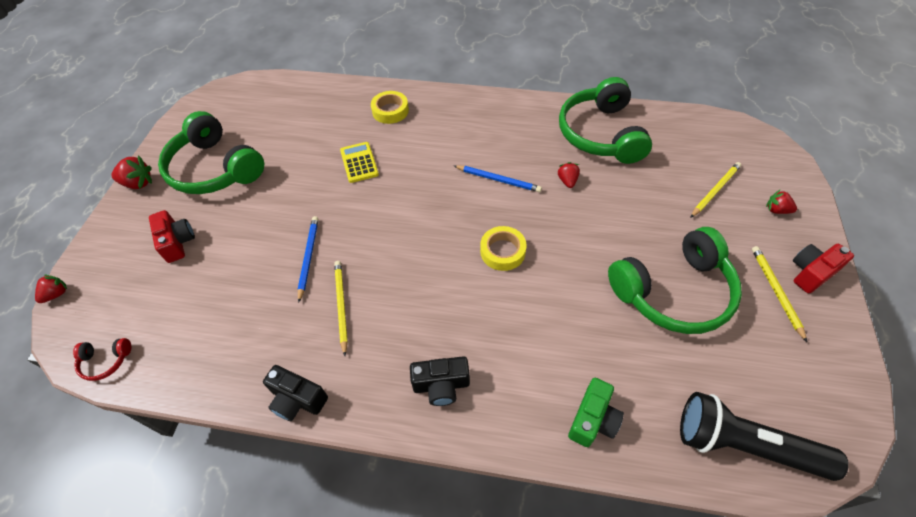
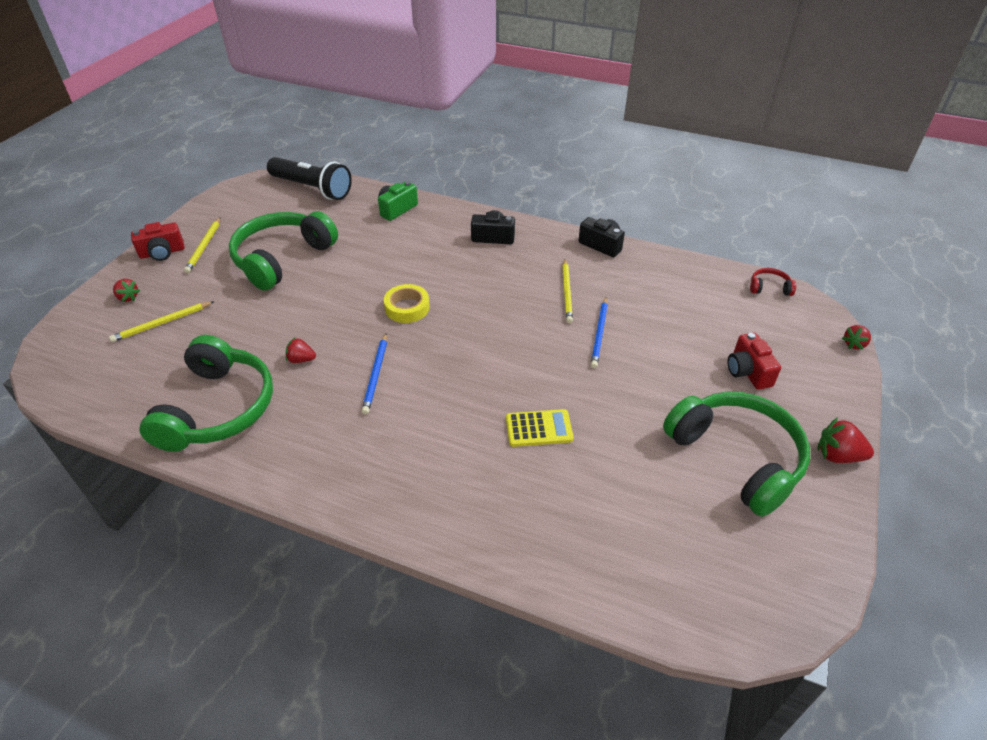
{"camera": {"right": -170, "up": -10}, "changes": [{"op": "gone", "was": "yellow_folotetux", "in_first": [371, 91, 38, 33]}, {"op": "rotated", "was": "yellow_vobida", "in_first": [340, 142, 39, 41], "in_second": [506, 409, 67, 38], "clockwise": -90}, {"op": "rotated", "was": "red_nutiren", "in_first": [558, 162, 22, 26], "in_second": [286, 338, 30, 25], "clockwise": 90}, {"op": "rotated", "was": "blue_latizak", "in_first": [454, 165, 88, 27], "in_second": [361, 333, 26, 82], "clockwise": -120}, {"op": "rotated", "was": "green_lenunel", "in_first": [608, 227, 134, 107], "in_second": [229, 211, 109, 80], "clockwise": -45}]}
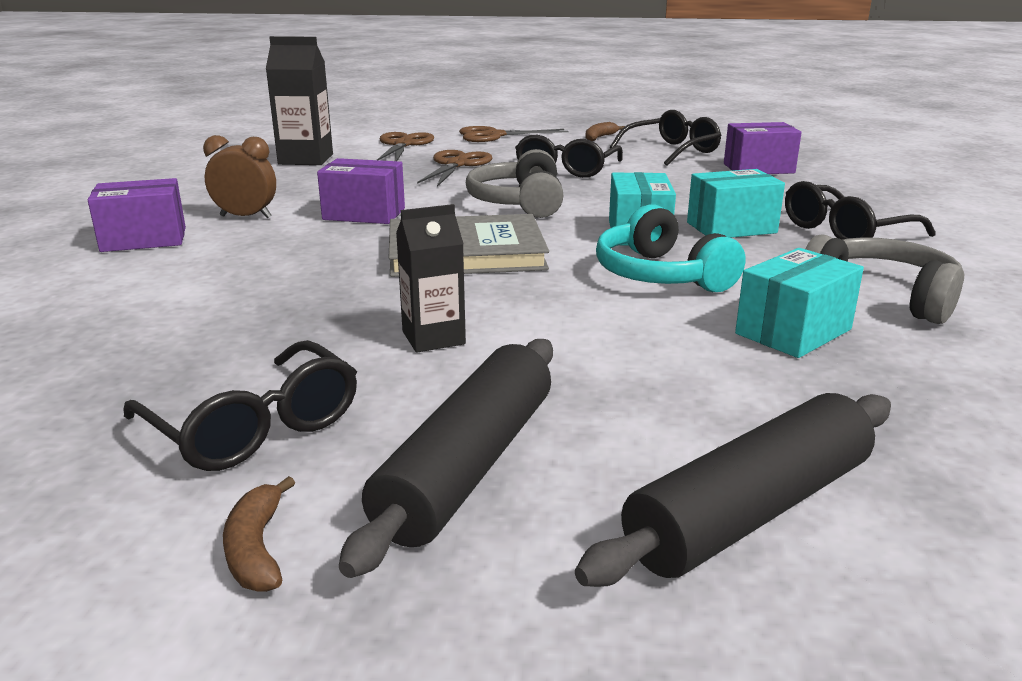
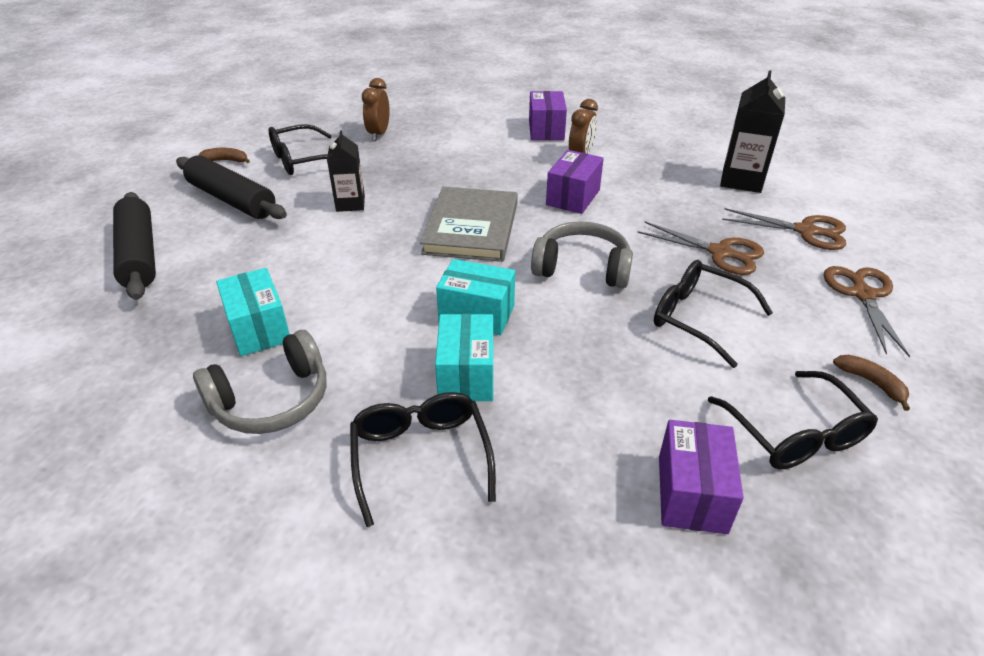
{"camera": {"right": 105, "up": 15}, "changes": [{"op": "gone", "was": "turquoise_lenunel", "in_first": [596, 205, 150, 87]}, {"op": "new", "now": "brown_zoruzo", "in_second": [362, 78, 28, 63]}]}
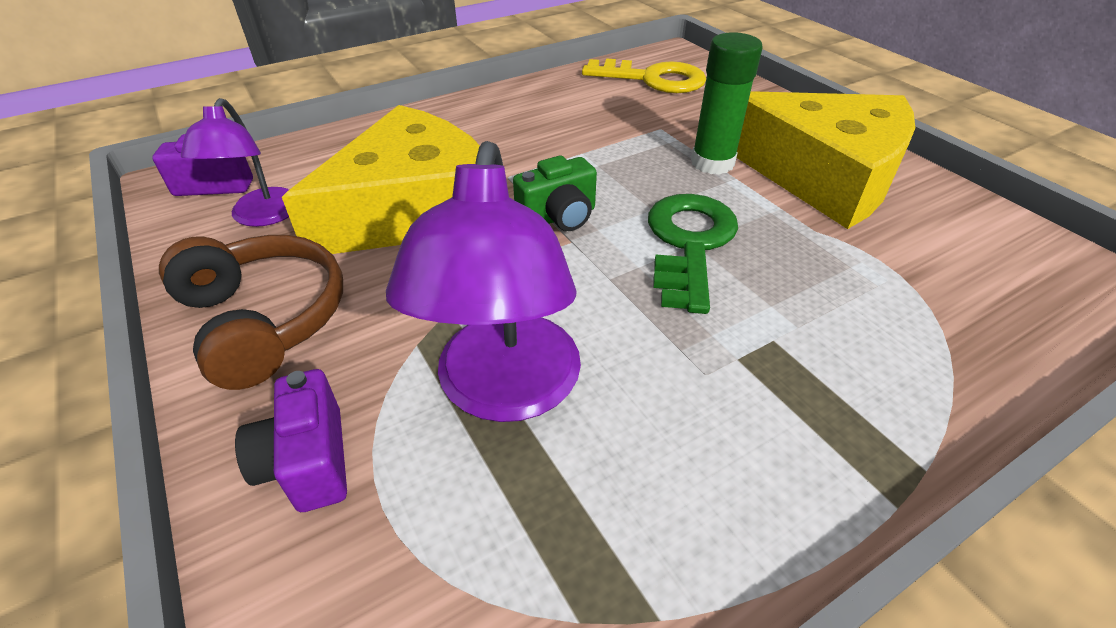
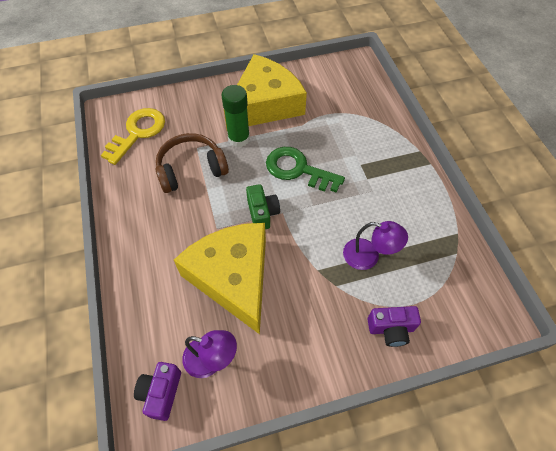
{"camera": {"right": -75, "up": 15}, "changes": [{"op": "scaled", "was": "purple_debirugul", "in_first": [386, 141, 195, 281], "in_second": [343, 221, 65, 49], "ratio": 0.61}, {"op": "shifted", "was": "brown_lenunel", "in_first": [159, 235, 184, 155], "in_second": [156, 133, 73, 60]}]}
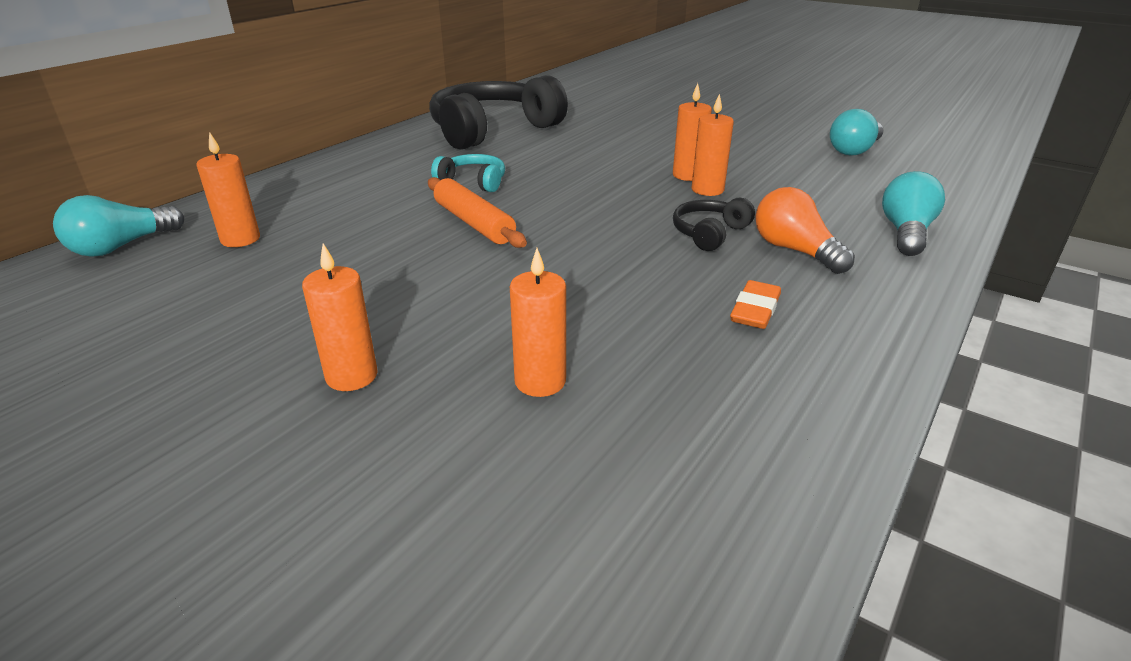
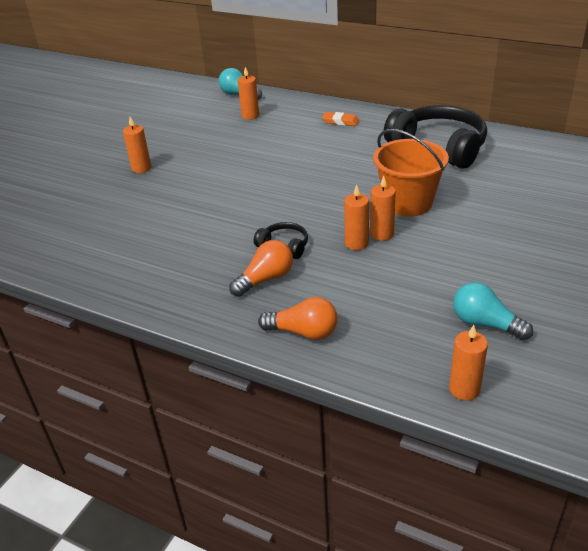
{"camera": {"right": 85, "up": 5}, "changes": [{"op": "gone", "was": "turquoise_lenunel", "in_first": [431, 154, 74, 38]}, {"op": "repainted", "was": "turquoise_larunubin", "now": "orange_larunubin", "in_first": [882, 171, 63, 85], "in_second": [258, 297, 80, 43]}, {"op": "gone", "was": "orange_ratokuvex", "in_first": [428, 177, 99, 71]}, {"op": "shifted", "was": "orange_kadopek", "in_first": [510, 248, 56, 149], "in_second": [449, 325, 39, 76]}, {"op": "shifted", "was": "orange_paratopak", "in_first": [730, 280, 51, 49], "in_second": [322, 112, 37, 14]}, {"op": "new", "now": "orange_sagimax", "in_second": [373, 129, 76, 88]}]}
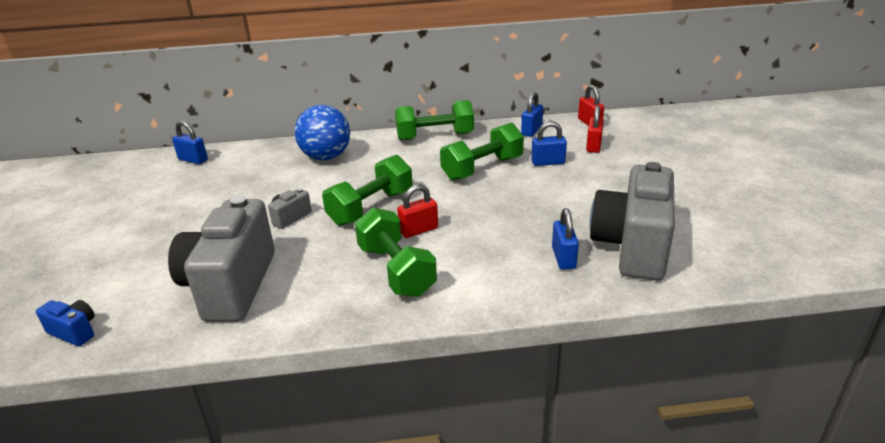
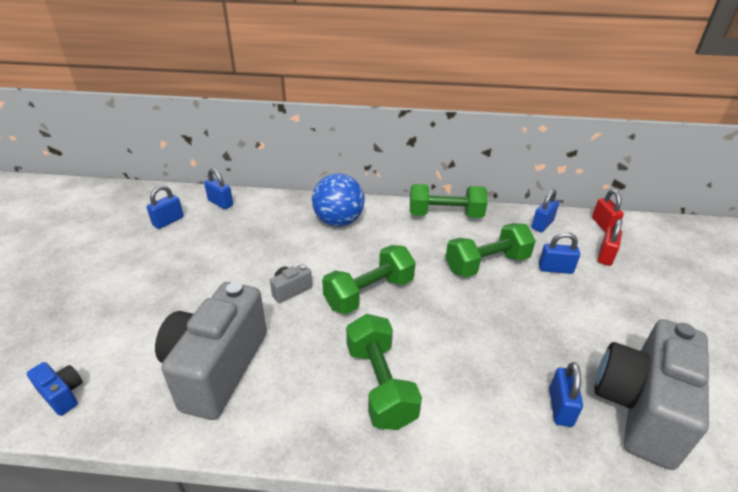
{"camera": {"right": 10, "up": 5}, "changes": [{"op": "gone", "was": "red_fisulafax", "in_first": [397, 184, 41, 54]}, {"op": "new", "now": "blue_fisulafax", "in_second": [147, 185, 37, 44]}]}
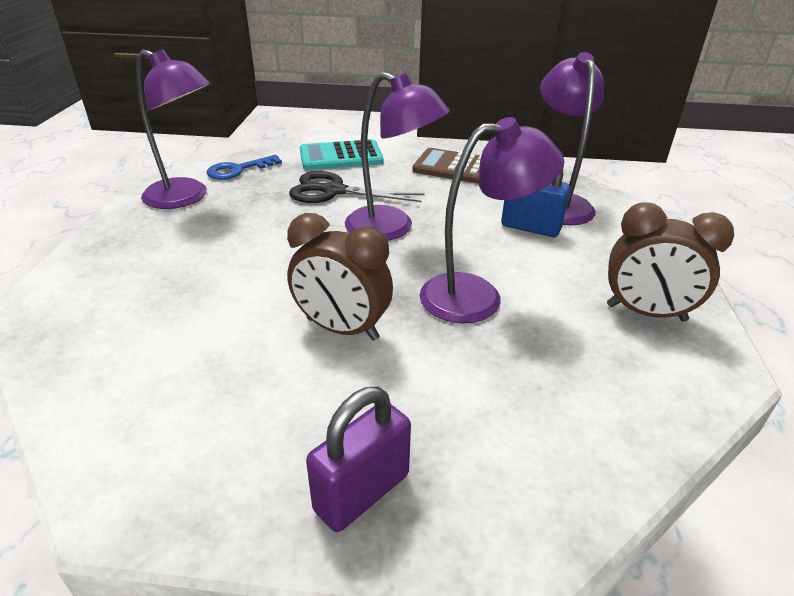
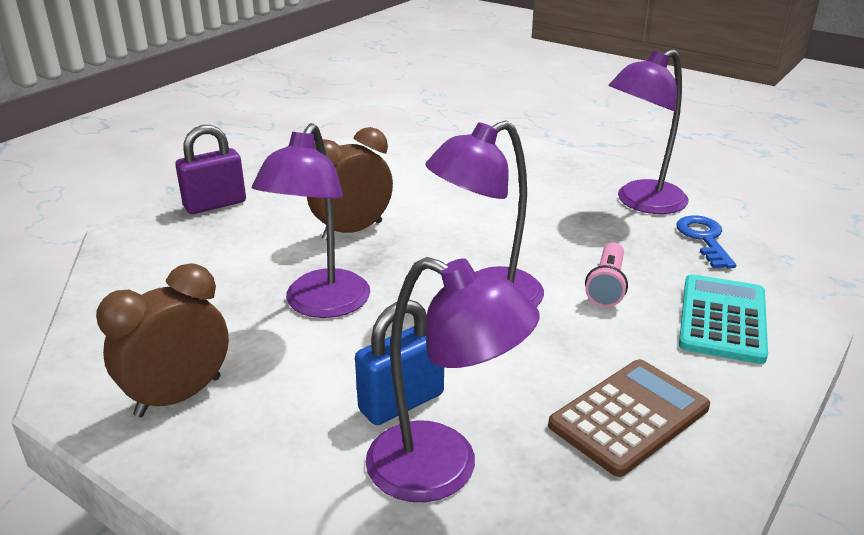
{"camera": {"right": 120, "up": -5}, "changes": [{"op": "swapped", "was": "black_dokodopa", "now": "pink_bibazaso", "in_first": [289, 171, 135, 32], "in_second": [585, 242, 43, 65]}, {"op": "rotated", "was": "purple_fisulafax", "in_first": [306, 387, 105, 145], "in_second": [175, 125, 71, 89], "clockwise": 75}]}
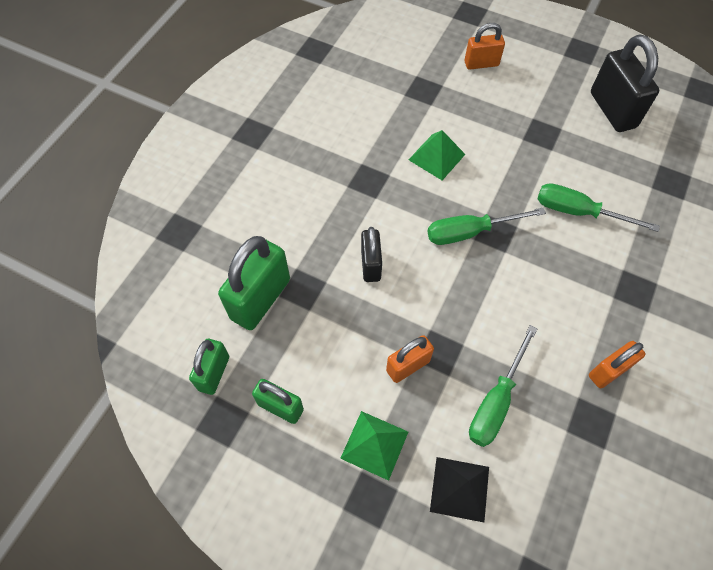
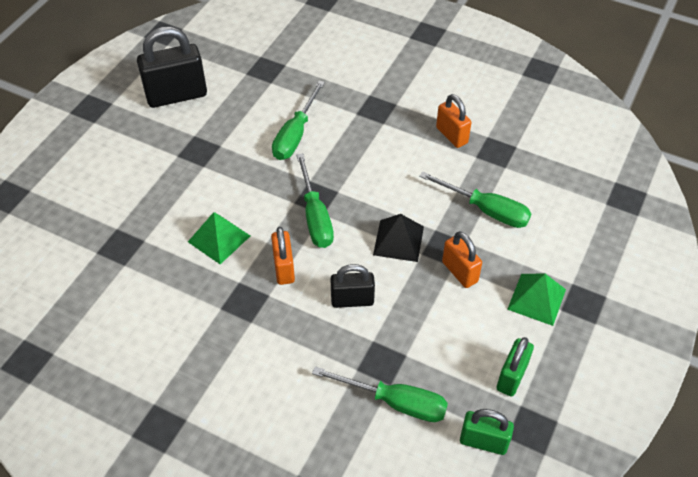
{"camera": {"right": -90, "up": -10}, "changes": [{"op": "shifted", "was": "orange_fisulafax", "in_first": [464, 23, 41, 47], "in_second": [271, 227, 24, 58]}, {"op": "swapped", "was": "green_fisulafax", "now": "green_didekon", "in_first": [218, 236, 72, 94], "in_second": [312, 367, 136, 55]}, {"op": "shifted", "was": "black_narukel", "in_first": [430, 457, 59, 65], "in_second": [373, 214, 51, 48]}]}
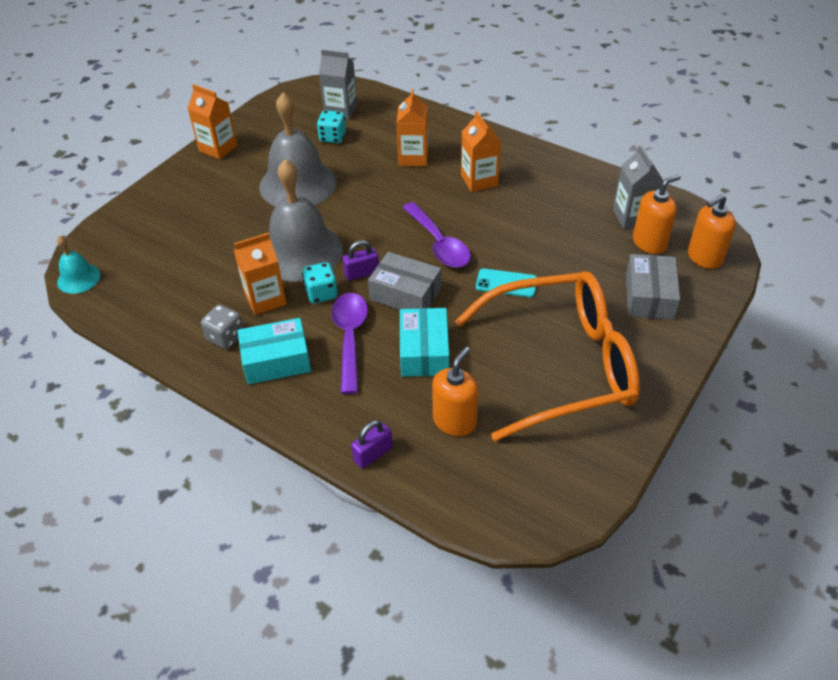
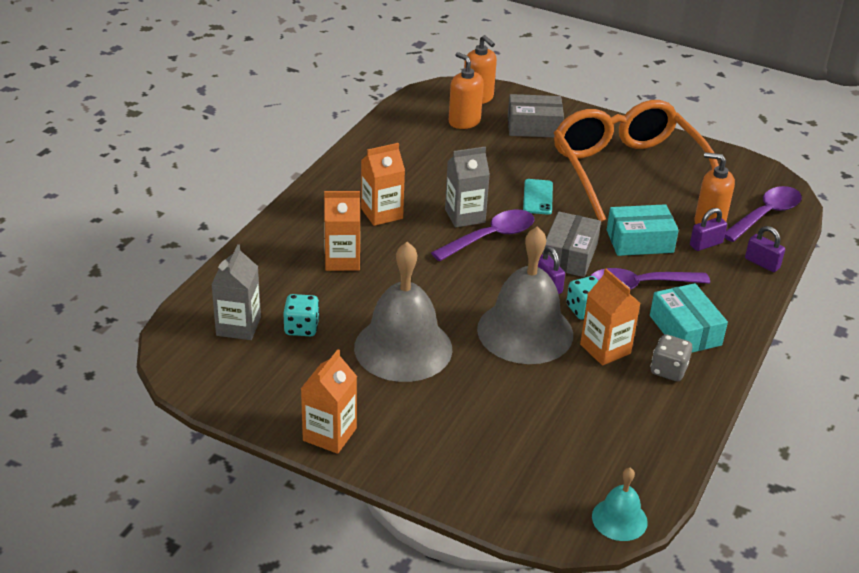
{"camera": {"right": -100, "up": -10}, "changes": [{"op": "shifted", "was": "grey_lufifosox", "in_first": [613, 146, 51, 83], "in_second": [445, 147, 45, 80]}, {"op": "new", "now": "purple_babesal", "in_second": [724, 186, 78, 56]}, {"op": "new", "now": "purple_fisulafax", "in_second": [690, 208, 37, 43]}]}
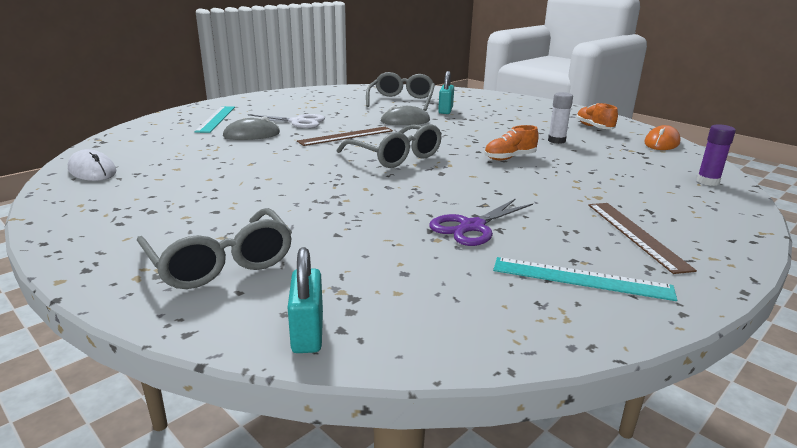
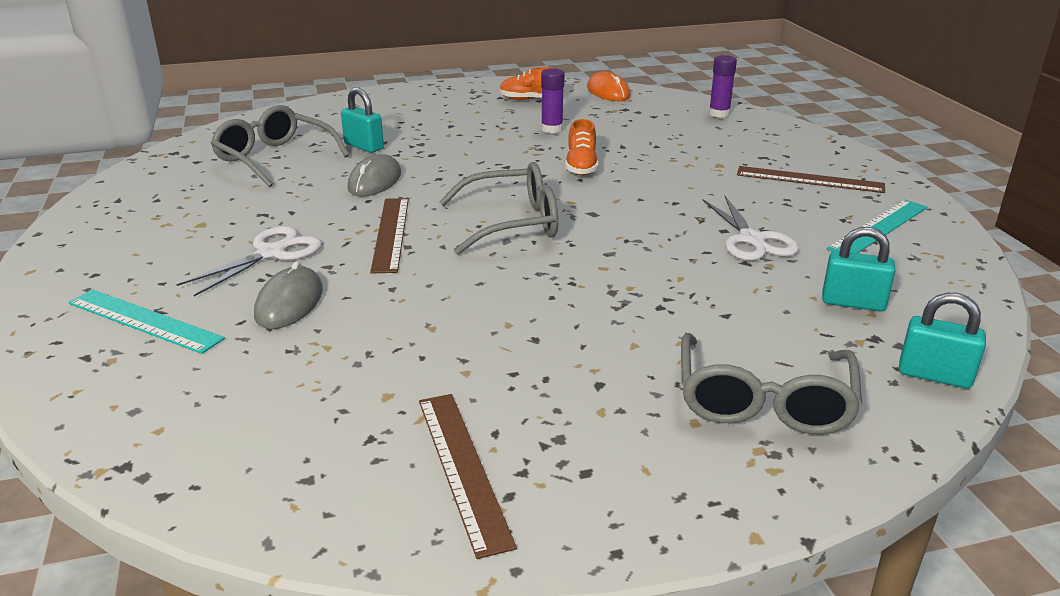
{"camera": {"right": -60, "up": 5}, "changes": [{"op": "repainted", "was": "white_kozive", "now": "purple_kozive", "in_first": [548, 92, 25, 52], "in_second": [541, 68, 23, 65]}, {"op": "gone", "was": "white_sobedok", "in_first": [68, 149, 48, 32]}, {"op": "repainted", "was": "purple_dokodopa", "now": "white_dokodopa", "in_first": [429, 198, 104, 48], "in_second": [703, 196, 96, 65]}, {"op": "rotated", "was": "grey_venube", "in_first": [137, 208, 155, 81], "in_second": [681, 333, 181, 101], "clockwise": 105}, {"op": "new", "now": "turquoise_fisulafax", "in_second": [822, 227, 73, 84]}, {"op": "new", "now": "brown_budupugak", "in_second": [419, 394, 98, 165]}]}
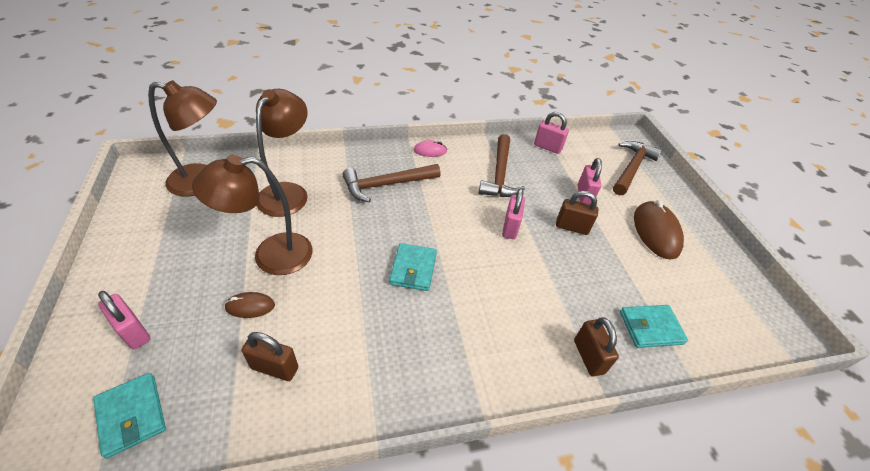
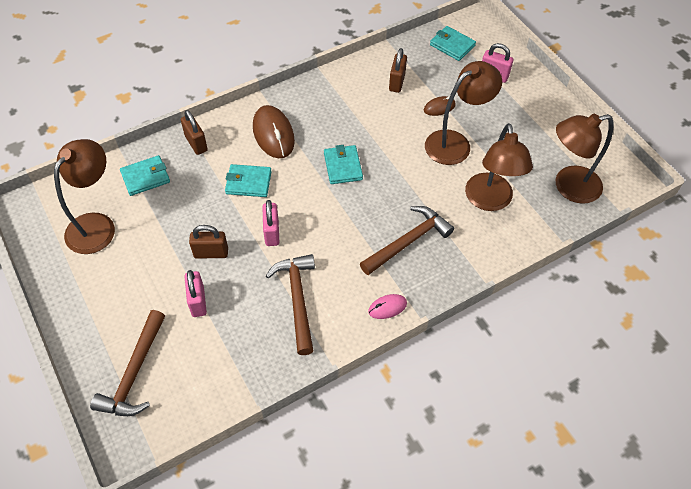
{"camera": {"right": 165, "up": 10}, "changes": [{"op": "gone", "was": "pink_fisulafax", "in_first": [534, 112, 35, 42]}, {"op": "shifted", "was": "brown_sobedok", "in_first": [634, 200, 50, 59], "in_second": [253, 105, 42, 53]}, {"op": "rotated", "was": "brown_fisulafax", "in_first": [241, 332, 57, 49], "in_second": [389, 48, 18, 45], "clockwise": -75}, {"op": "new", "now": "brown_debirugul", "in_second": [54, 139, 61, 115]}, {"op": "new", "now": "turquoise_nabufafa", "in_second": [225, 164, 47, 33]}]}
